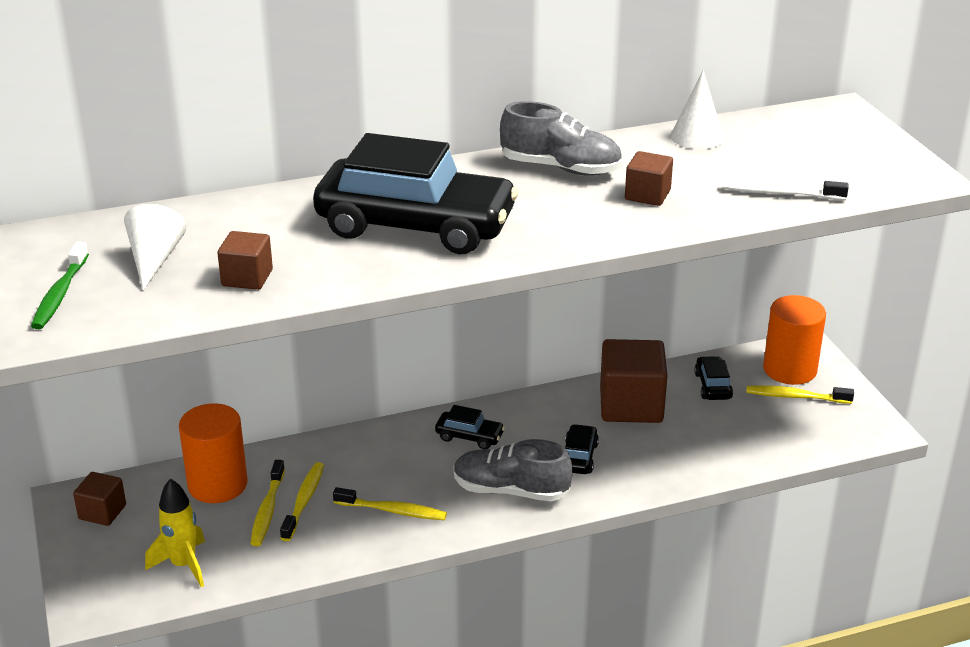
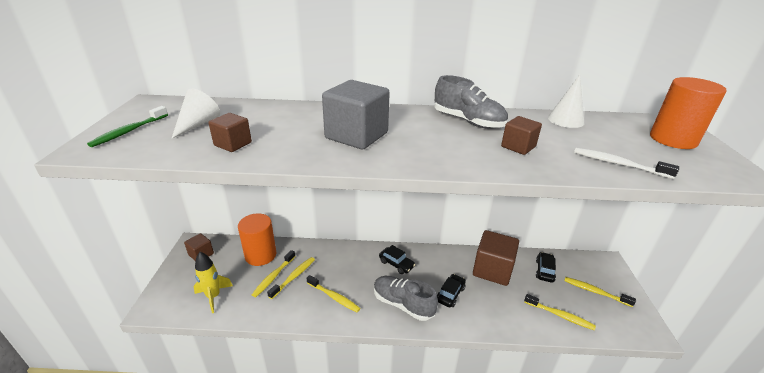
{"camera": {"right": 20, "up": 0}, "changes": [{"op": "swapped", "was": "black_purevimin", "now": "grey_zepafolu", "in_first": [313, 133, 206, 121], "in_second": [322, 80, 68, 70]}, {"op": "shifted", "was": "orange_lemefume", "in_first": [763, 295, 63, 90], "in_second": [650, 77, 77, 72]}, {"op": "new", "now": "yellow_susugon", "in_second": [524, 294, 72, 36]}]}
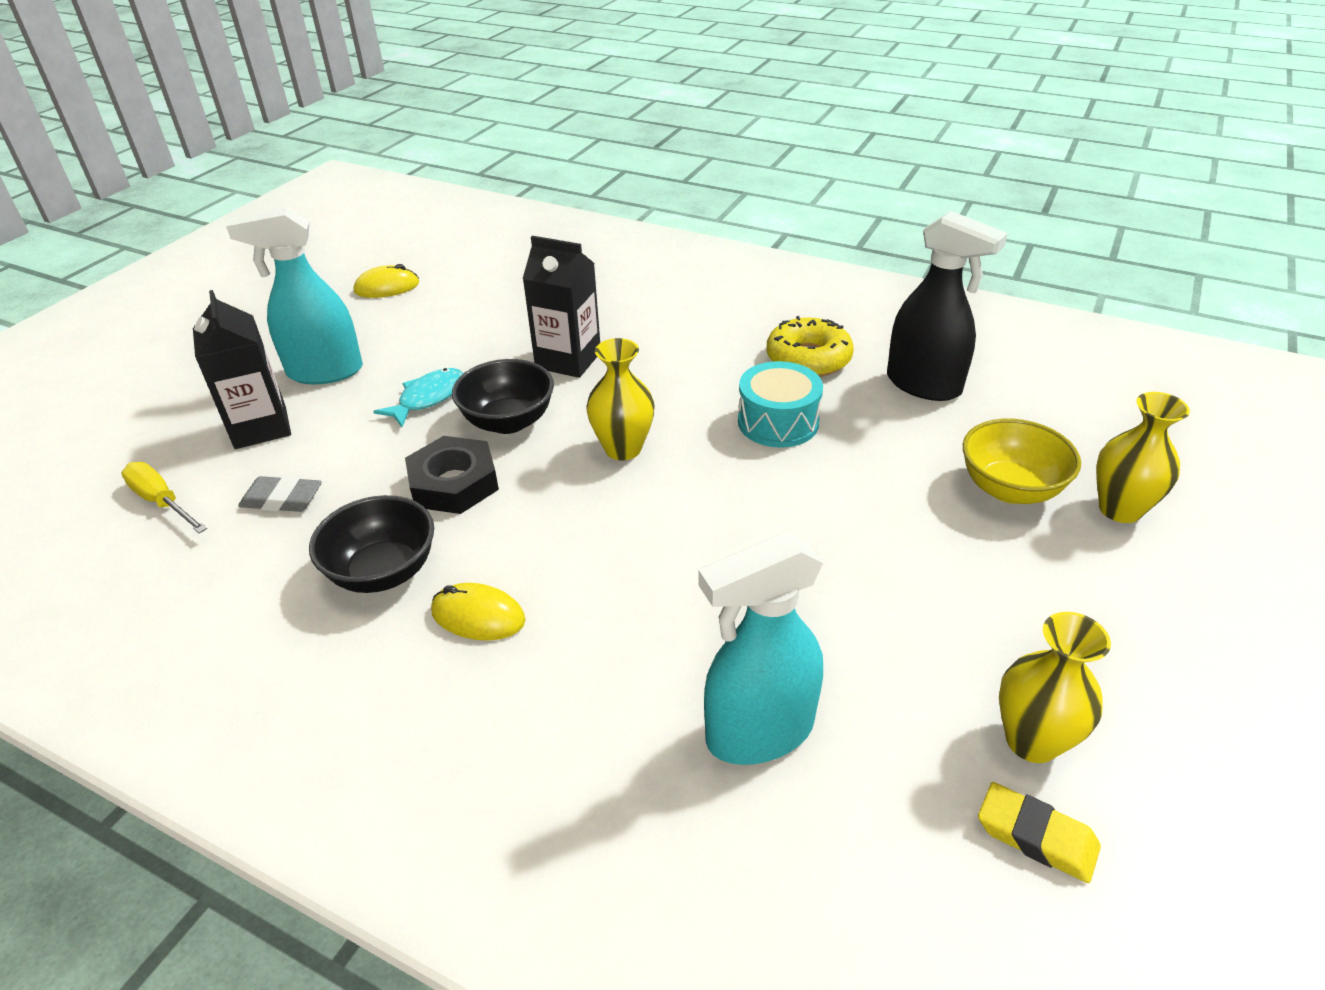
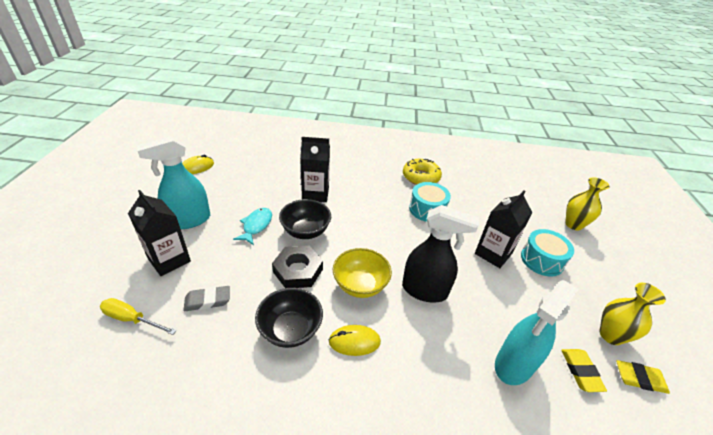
{"camera": {"right": -25, "up": 0}, "changes": [{"op": "shifted", "was": "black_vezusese", "in_first": [887, 211, 121, 190], "in_second": [402, 205, 77, 98]}, {"op": "gone", "was": "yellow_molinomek", "in_first": [586, 338, 69, 123]}, {"op": "shifted", "was": "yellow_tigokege", "in_first": [963, 419, 118, 85], "in_second": [333, 248, 59, 50]}, {"op": "new", "now": "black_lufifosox", "in_second": [475, 191, 58, 77]}, {"op": "new", "now": "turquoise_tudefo", "in_second": [521, 229, 53, 48]}, {"op": "new", "now": "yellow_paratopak", "in_second": [561, 349, 46, 43]}]}
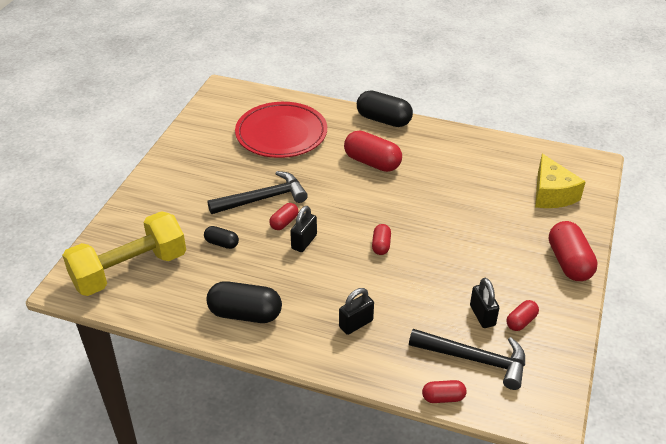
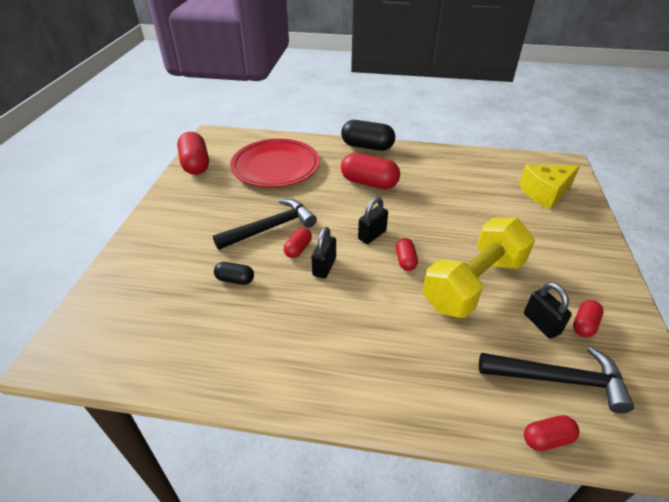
{"camera": {"right": -10, "up": 0}, "changes": [{"op": "rotated", "was": "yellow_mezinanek", "in_first": [535, 154, 51, 54], "in_second": [519, 165, 61, 45], "clockwise": 90}, {"op": "shifted", "was": "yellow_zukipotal", "in_first": [62, 211, 124, 85], "in_second": [423, 218, 112, 100]}, {"op": "shifted", "was": "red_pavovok", "in_first": [549, 221, 49, 60], "in_second": [177, 132, 32, 43]}, {"op": "gone", "was": "black_pavovok", "in_first": [206, 281, 76, 42]}, {"op": "shifted", "was": "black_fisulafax", "in_first": [339, 288, 35, 47], "in_second": [358, 197, 30, 47]}]}
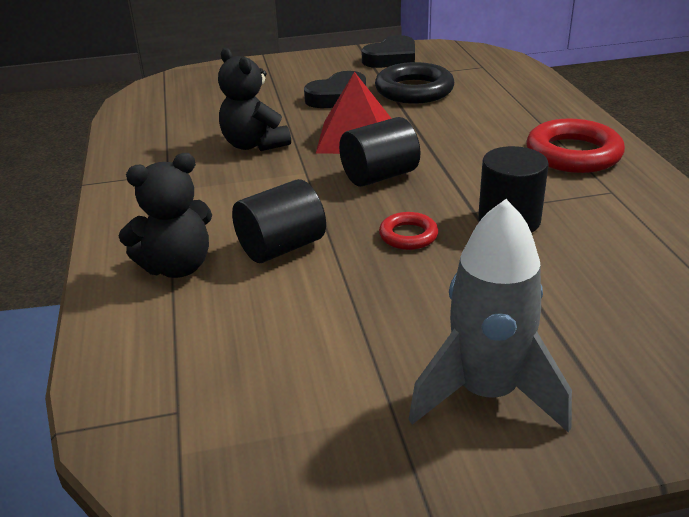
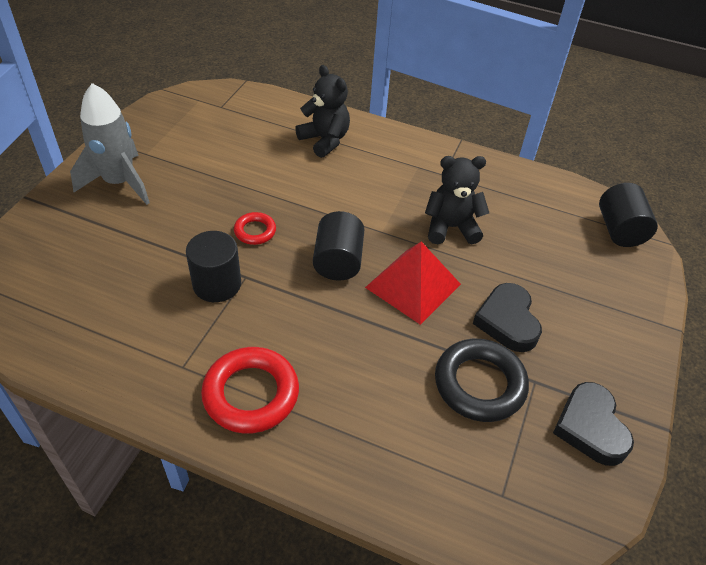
{"camera": {"right": 120, "up": 15}, "changes": [{"op": "rotated", "was": "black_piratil", "in_first": [119, 153, 93, 125], "in_second": [295, 65, 55, 93], "clockwise": 135}, {"op": "shifted", "was": "black_lemefume", "in_first": [232, 179, 94, 84], "in_second": [599, 183, 59, 64]}]}
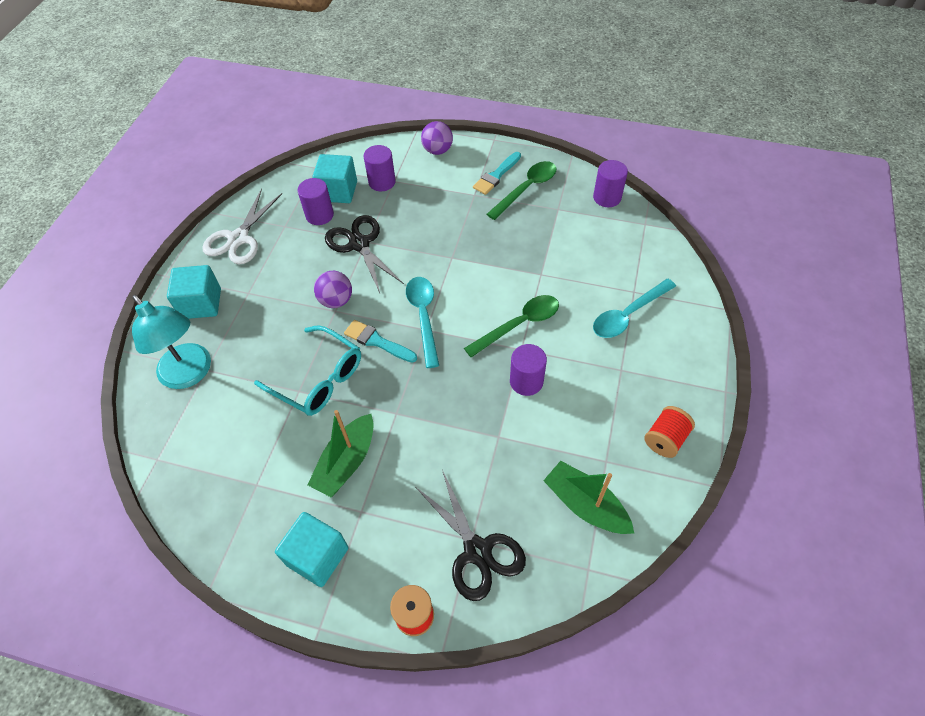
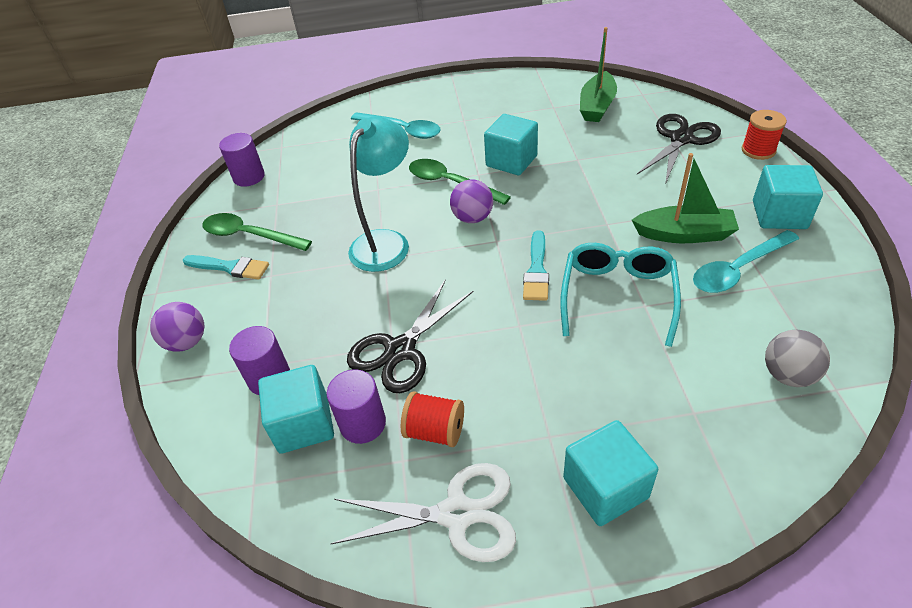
{"camera": {"right": -110, "up": -10}, "changes": [{"op": "shifted", "was": "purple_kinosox", "in_first": [314, 271, 38, 37], "in_second": [450, 179, 43, 44]}, {"op": "shifted", "was": "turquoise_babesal", "in_first": [406, 277, 33, 91], "in_second": [693, 230, 106, 63]}, {"op": "shifted", "was": "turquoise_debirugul", "in_first": [132, 295, 79, 94], "in_second": [348, 116, 61, 156]}, {"op": "swapped", "was": "purple_lemefume", "now": "turquoise_zepafolu", "in_first": [510, 344, 37, 52], "in_second": [484, 114, 54, 61]}, {"op": "shifted", "was": "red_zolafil", "in_first": [644, 406, 51, 52], "in_second": [401, 391, 63, 56]}, {"op": "new", "now": "grey_kinosox", "in_second": [765, 330, 65, 57]}]}
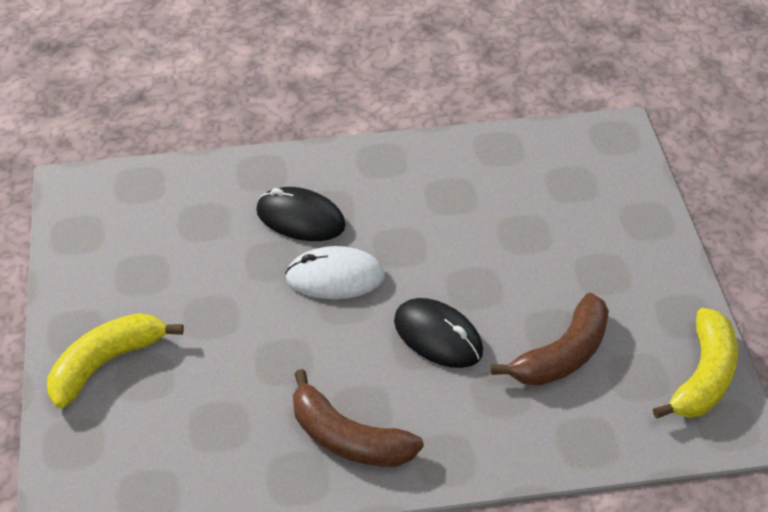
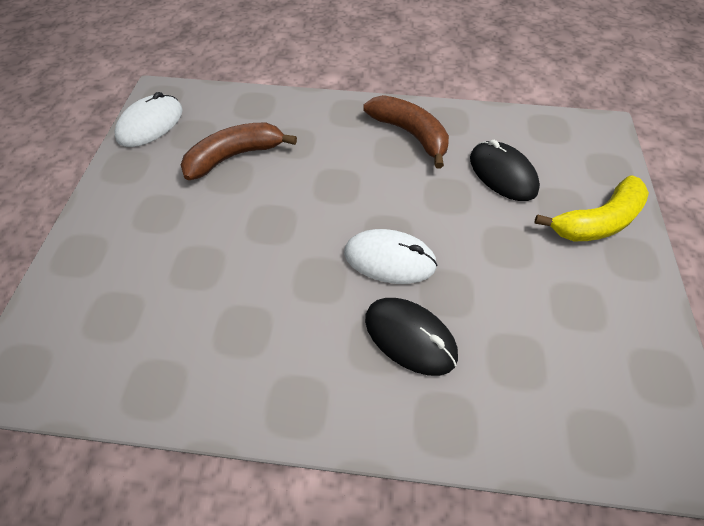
{"camera": {"right": -165, "up": 10}, "changes": [{"op": "shifted", "was": "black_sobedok", "in_first": [394, 298, 89, 70], "in_second": [470, 140, 70, 61]}, {"op": "swapped", "was": "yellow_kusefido", "now": "white_sobedok", "in_first": [653, 308, 85, 111], "in_second": [114, 92, 69, 55]}]}
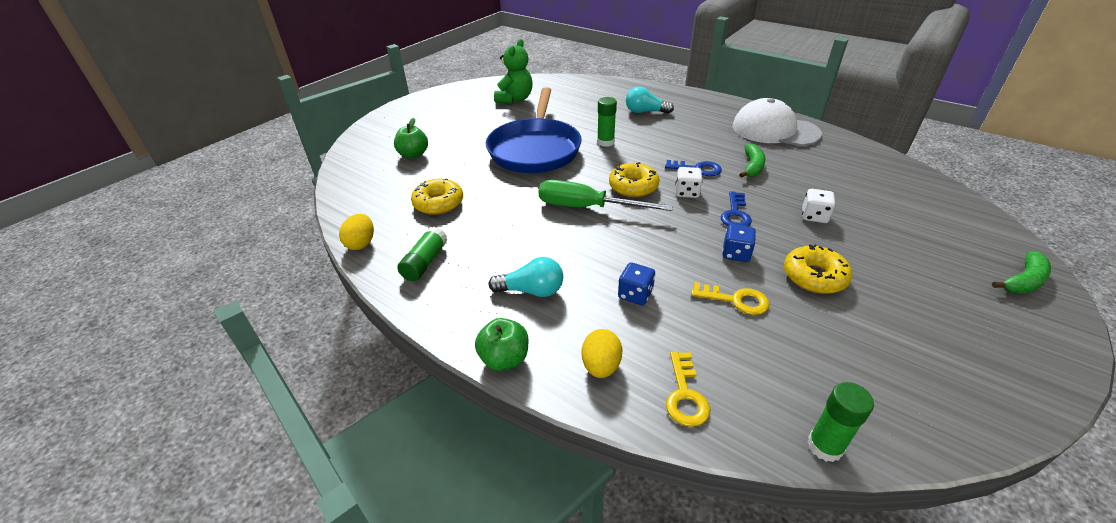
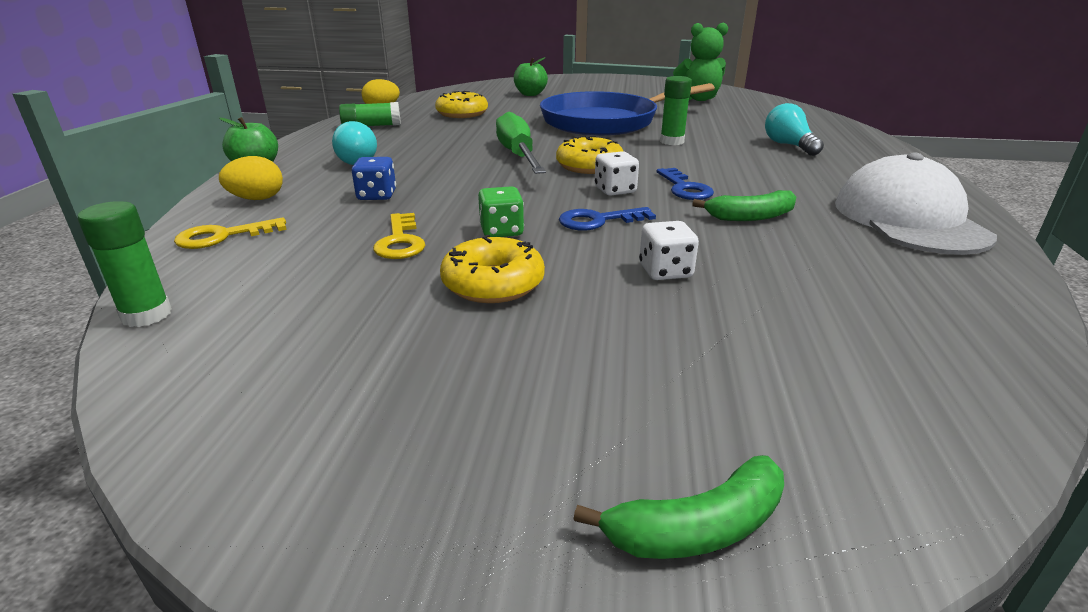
{"camera": {"right": 60, "up": -10}, "changes": [{"op": "repainted", "was": "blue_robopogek", "now": "green_robopogek", "in_first": [722, 224, 34, 38], "in_second": [478, 186, 46, 51]}, {"op": "rotated", "was": "green_kusefido", "in_first": [992, 251, 59, 43], "in_second": [573, 455, 211, 104], "clockwise": -45}]}
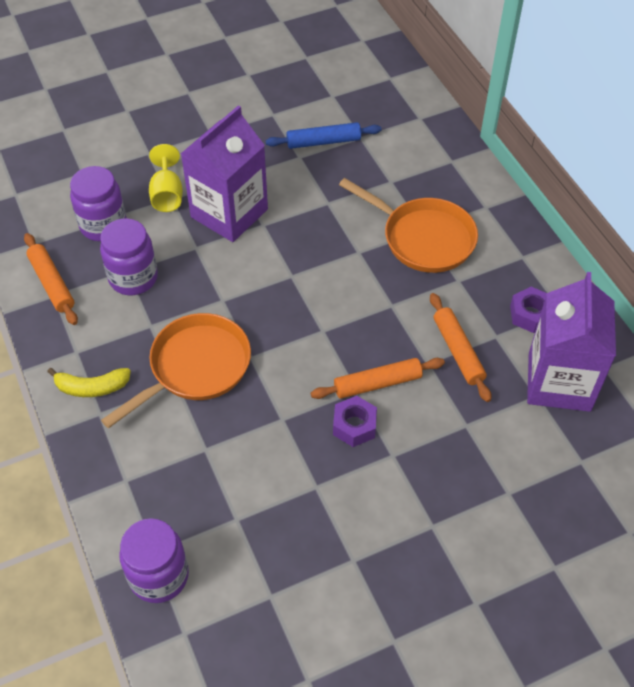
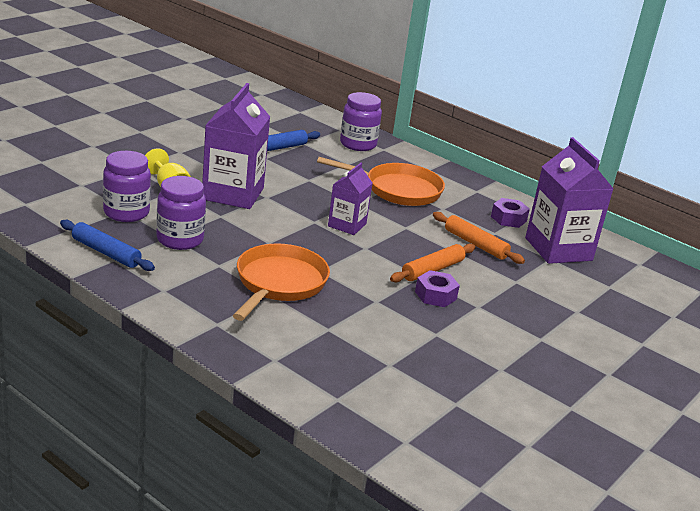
{"camera": {"right": -30, "up": -25}, "changes": [{"op": "repainted", "was": "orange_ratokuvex", "now": "blue_ratokuvex", "in_first": [24, 233, 54, 92], "in_second": [60, 220, 95, 51]}, {"op": "gone", "was": "yellow_kusefido", "in_first": [47, 368, 84, 29]}, {"op": "shifted", "was": "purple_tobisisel", "in_first": [120, 518, 69, 85], "in_second": [340, 92, 42, 59]}, {"op": "new", "now": "purple_lufifosox", "in_second": [328, 163, 44, 72]}]}
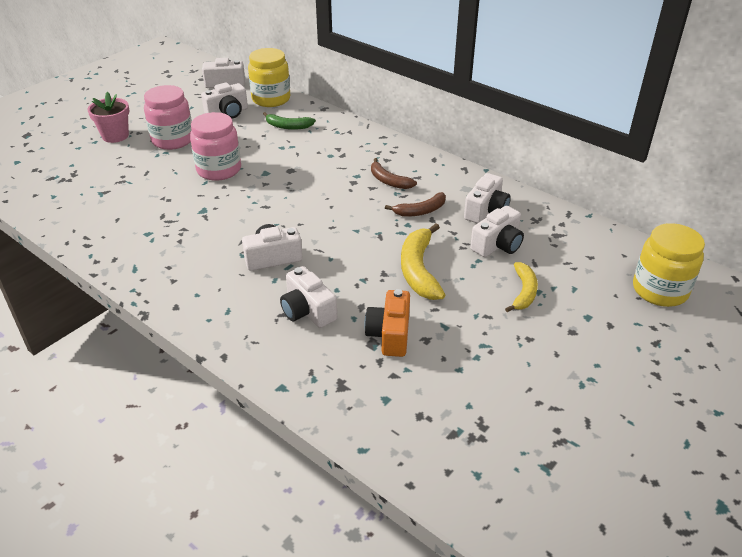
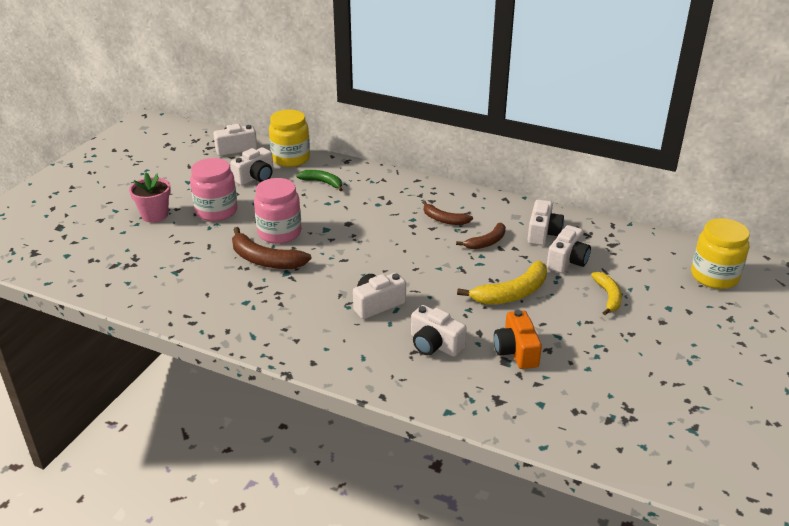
{"camera": {"right": -15, "up": -5}, "changes": [{"op": "rotated", "was": "green_kusefido", "in_first": [263, 112, 53, 18], "in_second": [296, 170, 47, 21], "clockwise": -150}, {"op": "rotated", "was": "yellow_kusefido", "in_first": [401, 223, 44, 77], "in_second": [457, 261, 90, 43], "clockwise": -105}, {"op": "new", "now": "brown_kusefido", "in_second": [232, 227, 80, 42]}]}
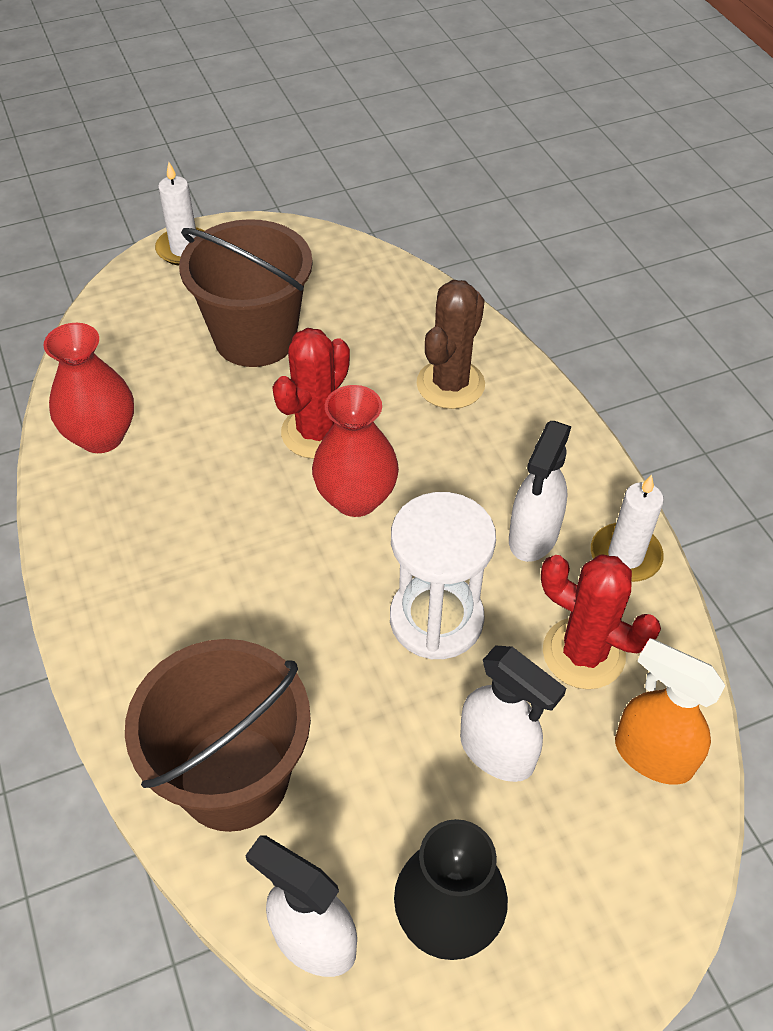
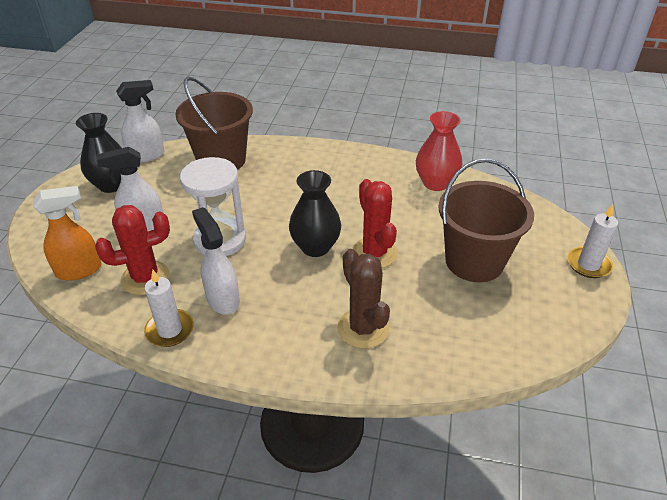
{"camera": {"right": 125, "up": -10}, "changes": [{"op": "repainted", "was": "red_molinomek", "now": "black_molinomek", "in_first": [312, 385, 87, 132], "in_second": [289, 170, 52, 87]}]}
